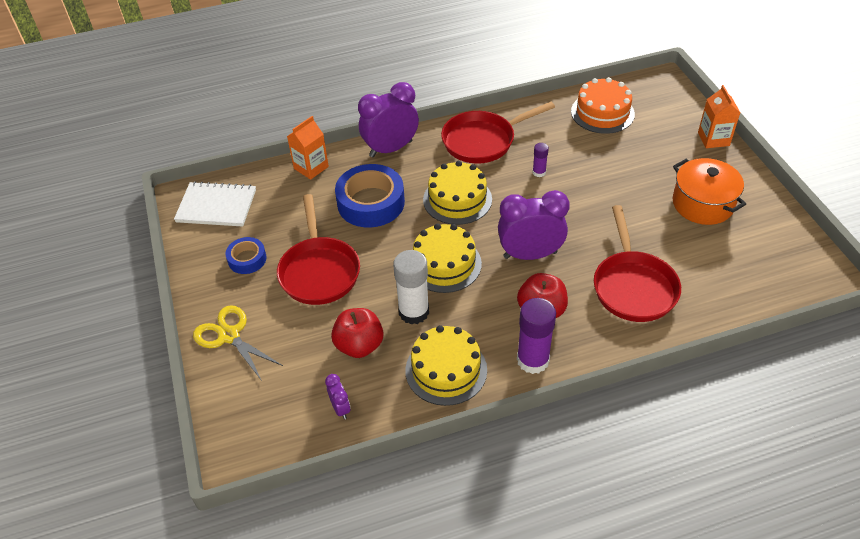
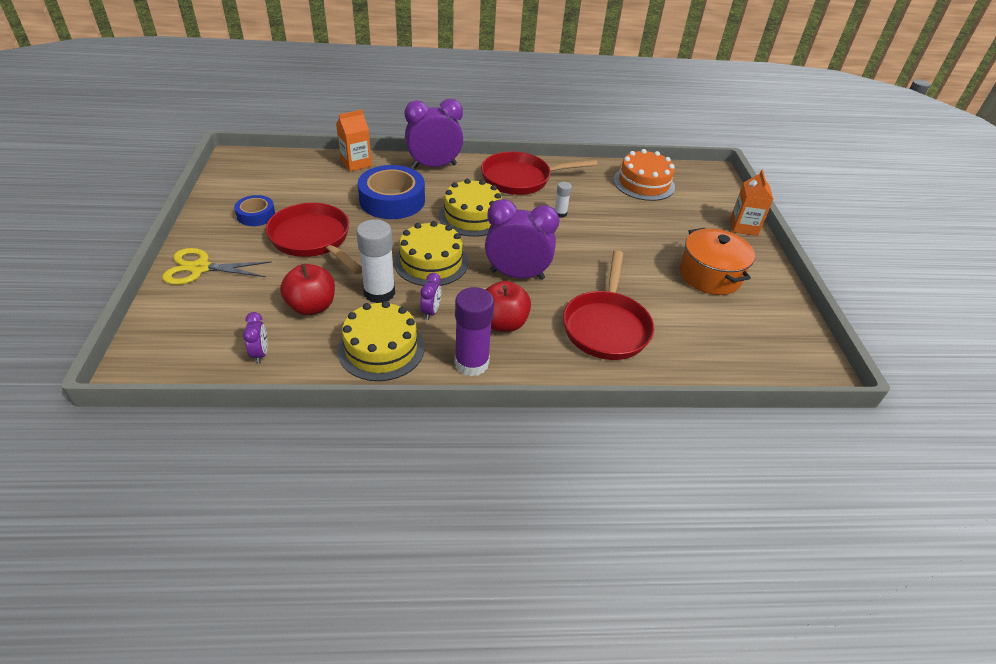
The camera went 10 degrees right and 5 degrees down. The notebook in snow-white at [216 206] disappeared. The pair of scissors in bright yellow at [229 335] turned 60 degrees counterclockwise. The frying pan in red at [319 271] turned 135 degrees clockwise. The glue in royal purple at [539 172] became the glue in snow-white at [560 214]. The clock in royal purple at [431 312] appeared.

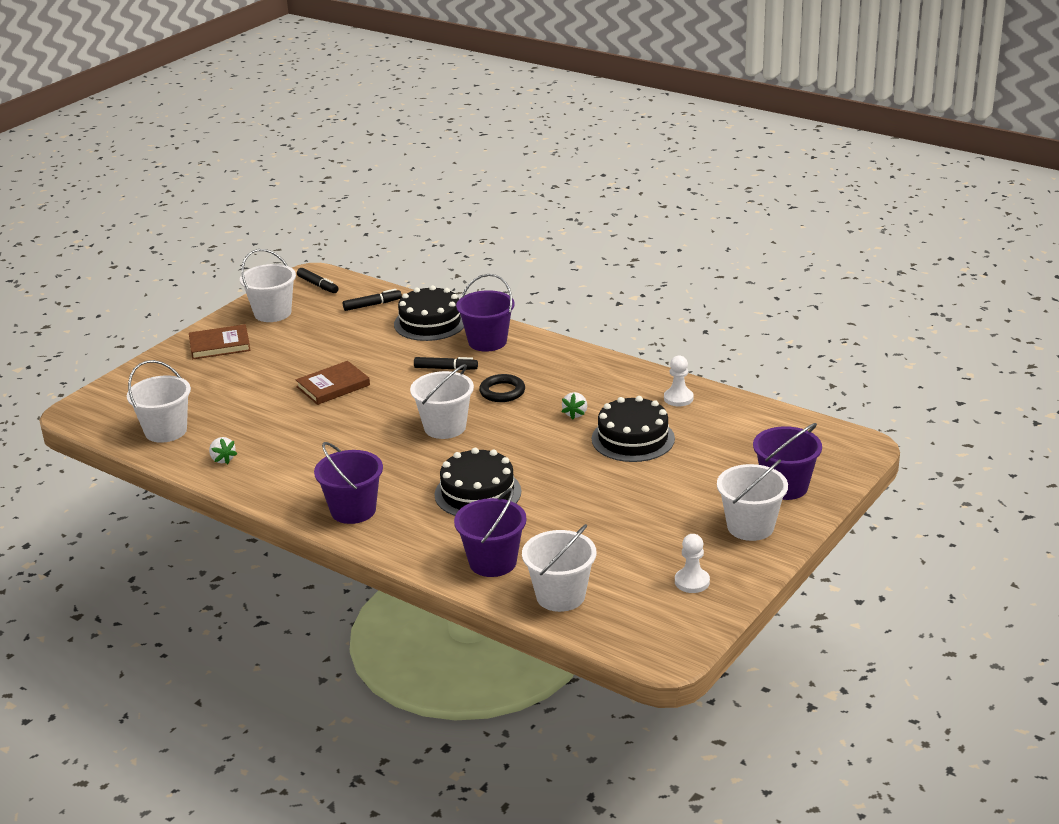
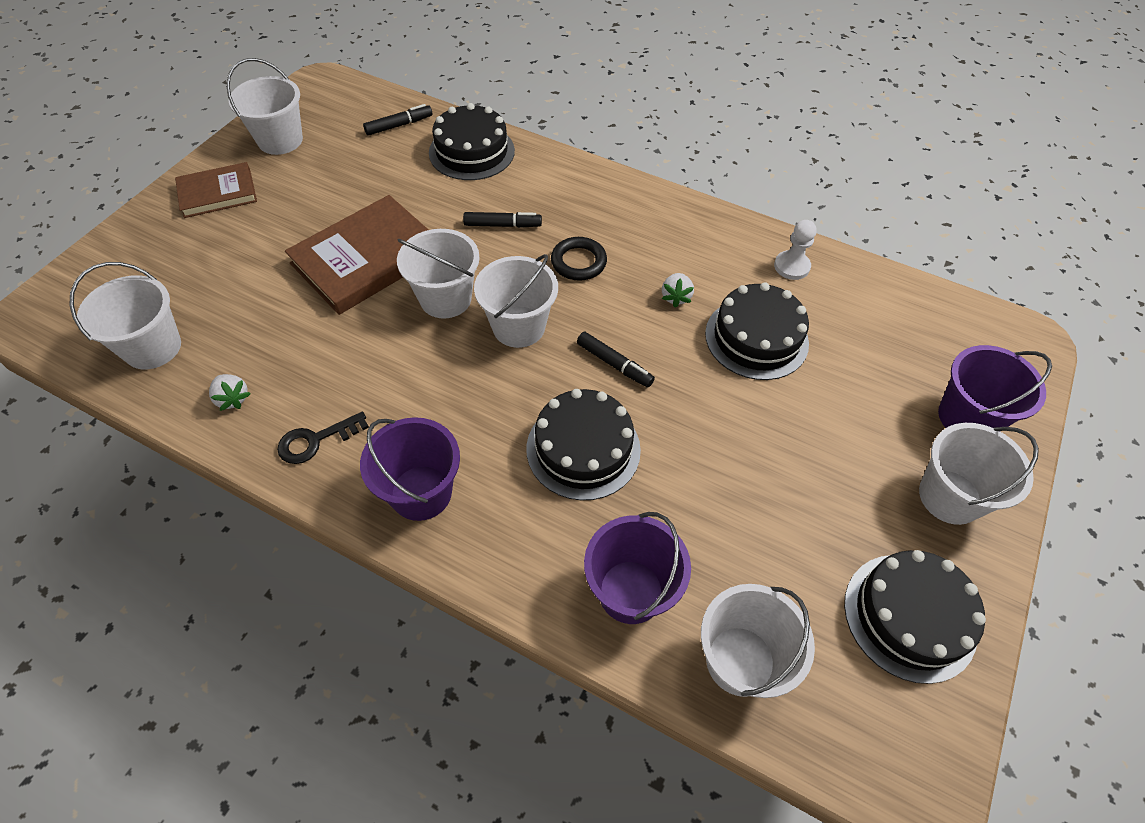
The camera went 10 degrees left and 25 degrees up. The hardback in russet at [333 386] changed to 1.65 times the size. The felt pen in ebony moved from [318 285] to [614 364]. The bucket in royal purple at [487 342] disappeared. The game pawn in snow-white at [692 582] was replaced by the cake in ebony at [909 616]. The key in ebony at [316 440] appeared. The bucket in snow-white at [445 298] appeared.

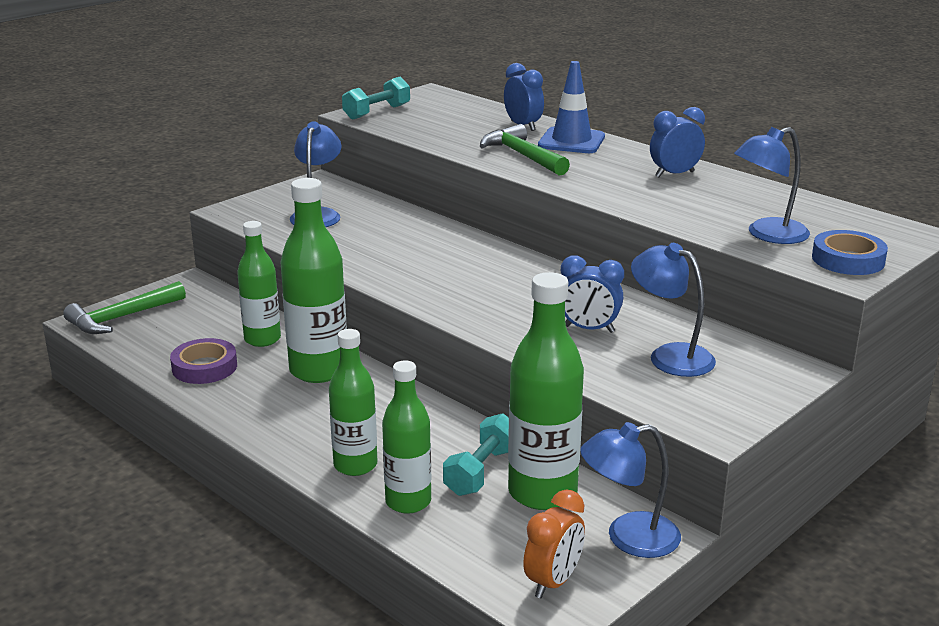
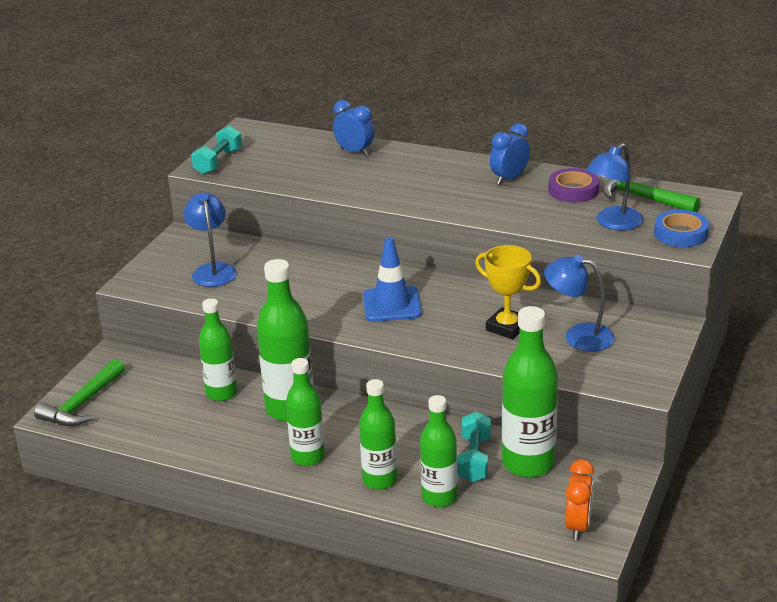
The camera went 20 degrees left and 5 degrees up. The tape in royal purple moved from [204 367] to [573 190]. The claw hammer in leaf-green moved from [523 156] to [643 198]. The traffic cone in blue moved from [571 141] to [392 305]. The clock in blue at [589 329] was replaced by the trophy in bright yellow at [507 327]. The reading lamp in blue at [628 538] disappeared. The bottle in leaf-green at [308 457] appeared.

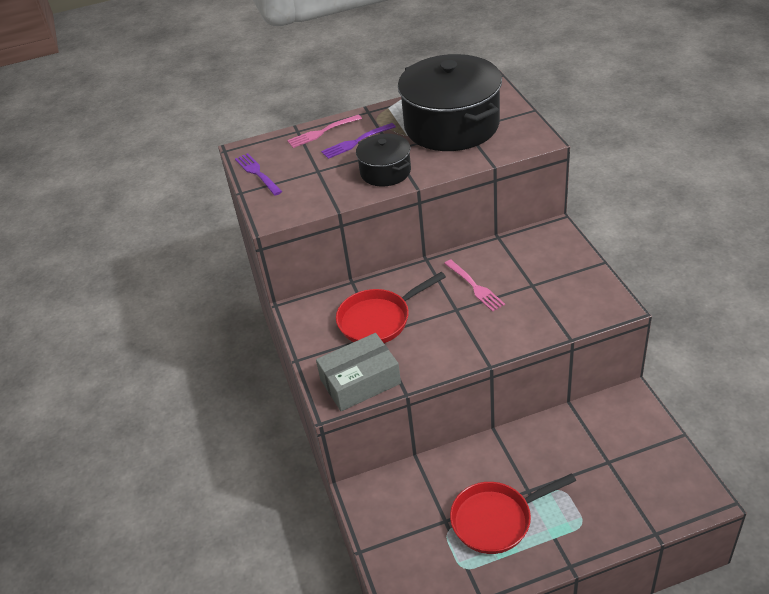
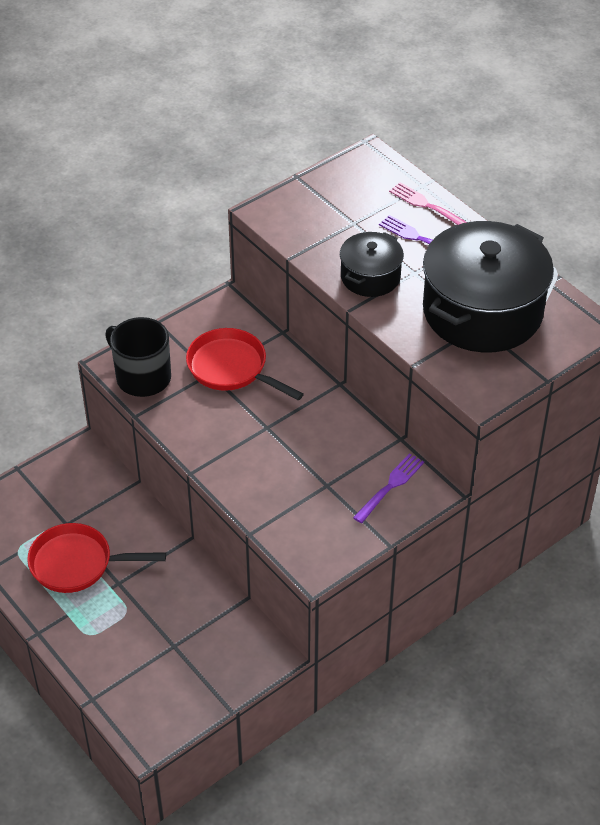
The camera went 65 degrees right and 5 degrees up. The fork in royal purple moved from [258 173] to [390 487]. The parcel in gray at [360 381] was replaced by the mug in ebony at [142 377]. The fork in rosy at [474 286] disappeared. The frying pan in red at [496 519] turned 45 degrees counterclockwise.

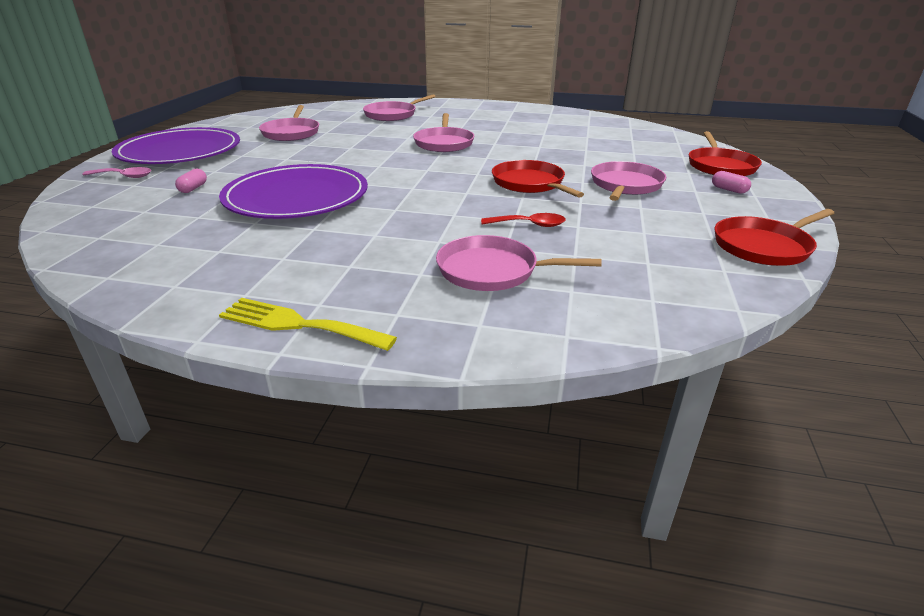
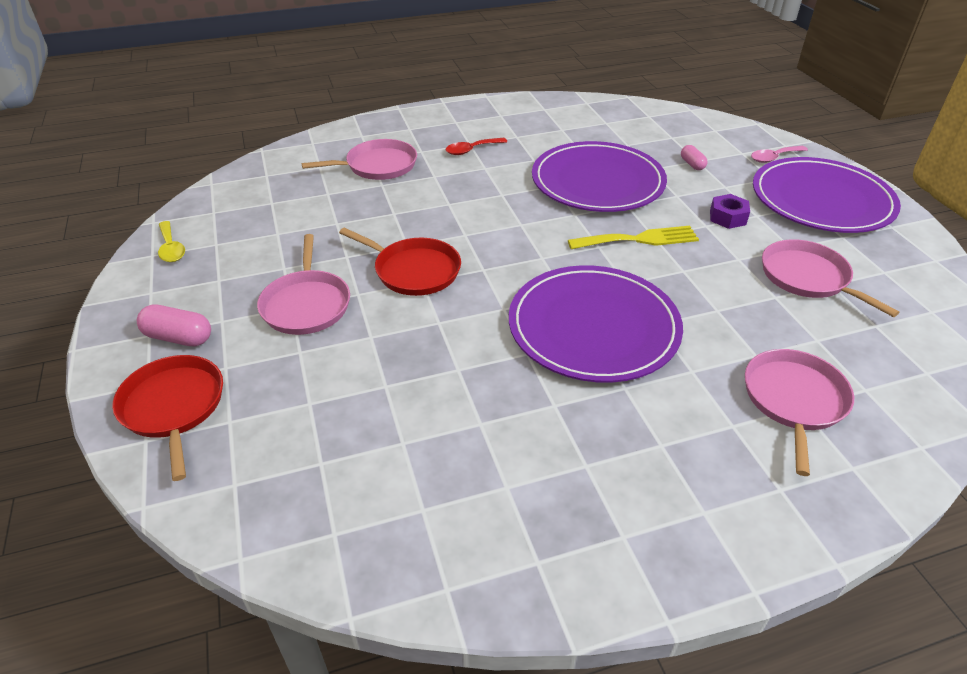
The camera went 150 degrees right and 10 degrees up. The fork in bright yellow moved from [298 324] to [639 239]. The frying pan in rosy at [444 143] was replaced by the flat dish in royal purple at [593 327]. The teaspoon in red moved from [529 225] to [471 150]. The pill shape in rosy at [729 190] changed to 1.58 times the size. The frying pan in red at [764 246] was replaced by the teaspoon in bright yellow at [171 248]. The hexagon nut in royal purple at [727 217] appeared.

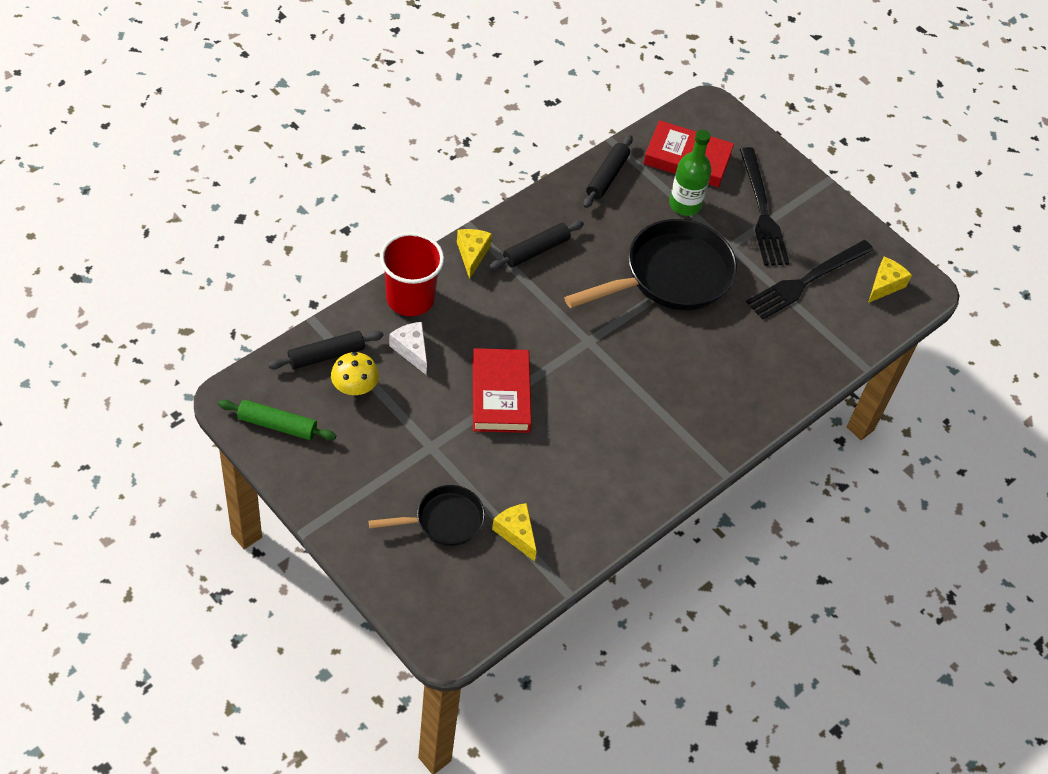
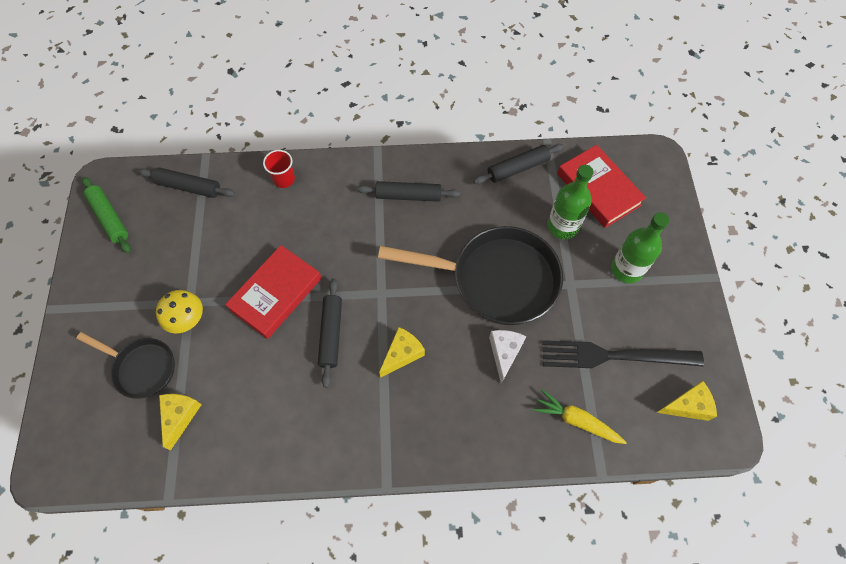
The camera went 45 degrees right and 10 degrees up. The fungus in bright yellow moved from [355 387] to [186 319]. The cup in red at [410 298] changed to 0.52 times the size. The piece of cheese in snow-white moved from [411 350] to [504 353]. The piece of cheese in bright yellow moved from [472 254] to [402 354]. The fork in ebony at [762 210] was replaced by the bottle in leaf-green at [626 269]. The dough roller in ebony at [331 334] appeared. The toy carrot in bright yellow at [577 421] appeared.

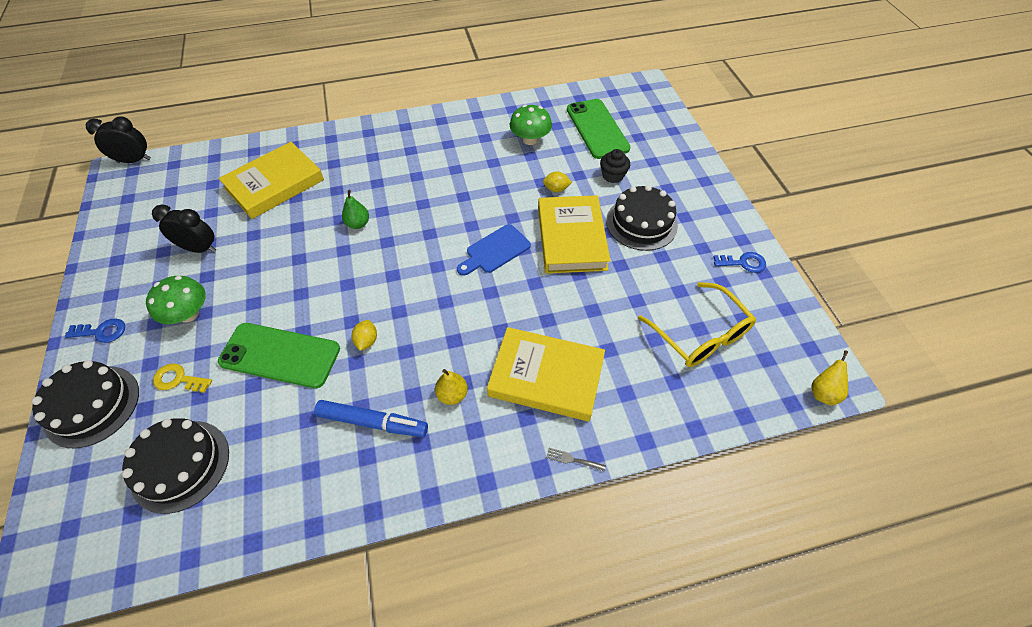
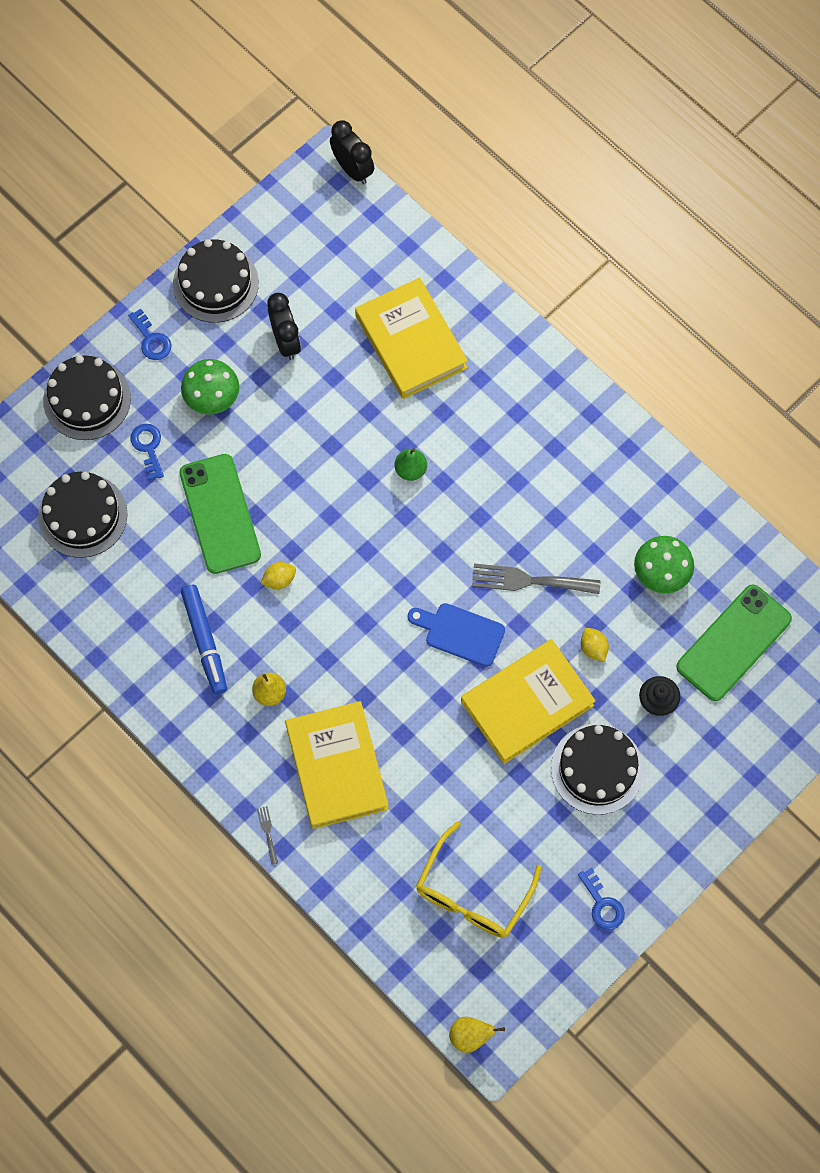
The camera went 60 degrees right and 15 degrees up. The key in bright yellow at [178 379] became the key in blue at [148 447]. The hardback in bright yellow at [274 184] turned 45 degrees clockwise. The cake in ebony at [215 283] appeared. The fork in gray at [528 580] appeared.

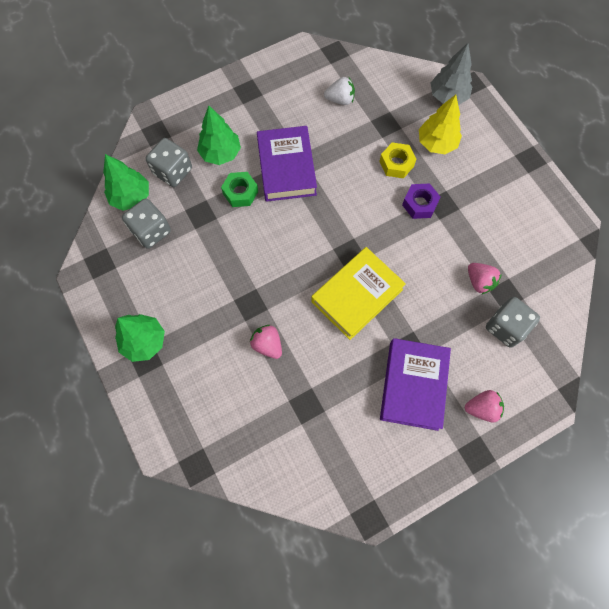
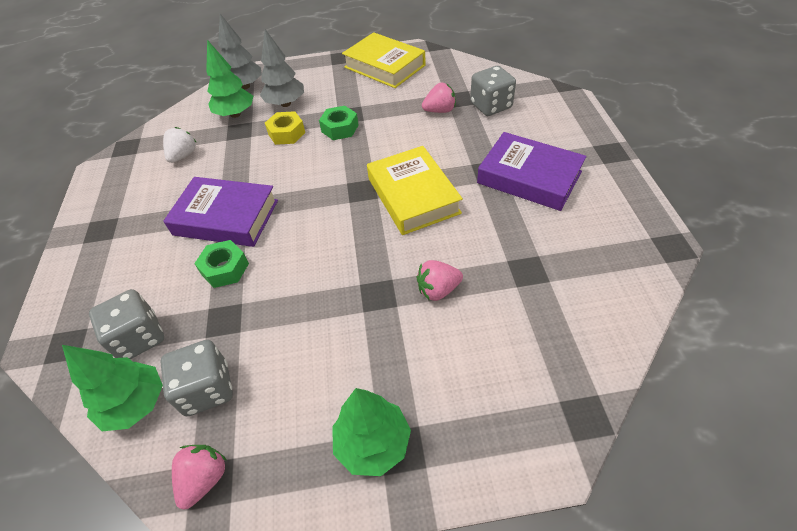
The camera went 65 degrees left and 20 degrees down. The tree in leaf-green moved from [221 153] to [235 114]. The hexagon nut in royal purple at [419 204] became the hexagon nut in leaf-green at [340 128]. The tree in bright yellow at [436 143] became the tree in gray at [286 104]. The toy strawberry in rosy moved from [482 408] to [205 478]. The hardback in bright yellow at [384 66] appeared.

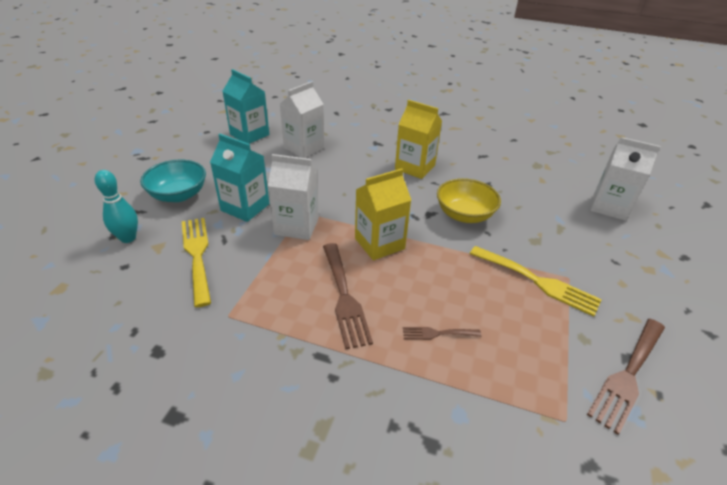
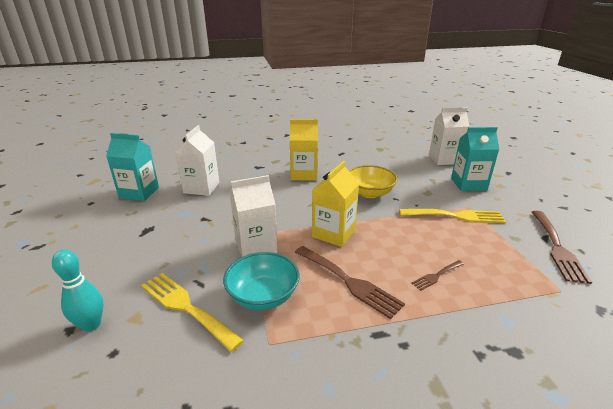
The camera went 30 degrees left and 10 degrees down. The serving bowl in turquoise moved from [178 195] to [263 296]. The juice carton in turquoise moved from [245 207] to [468 184].

